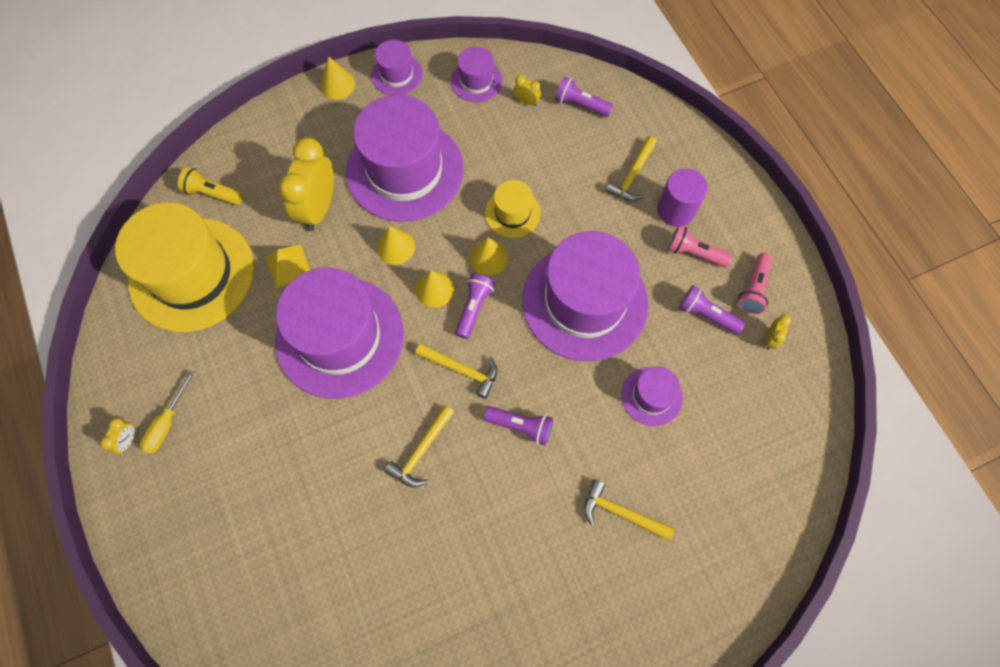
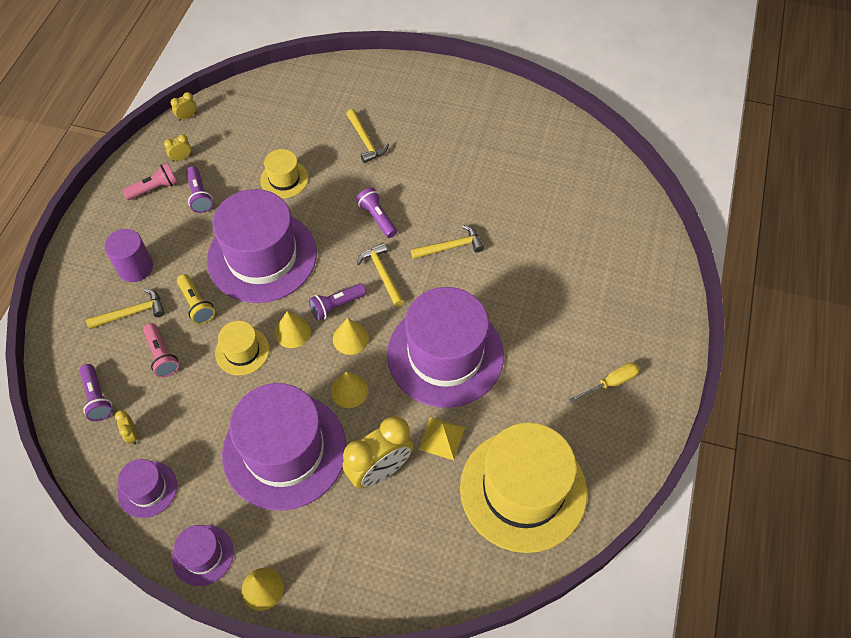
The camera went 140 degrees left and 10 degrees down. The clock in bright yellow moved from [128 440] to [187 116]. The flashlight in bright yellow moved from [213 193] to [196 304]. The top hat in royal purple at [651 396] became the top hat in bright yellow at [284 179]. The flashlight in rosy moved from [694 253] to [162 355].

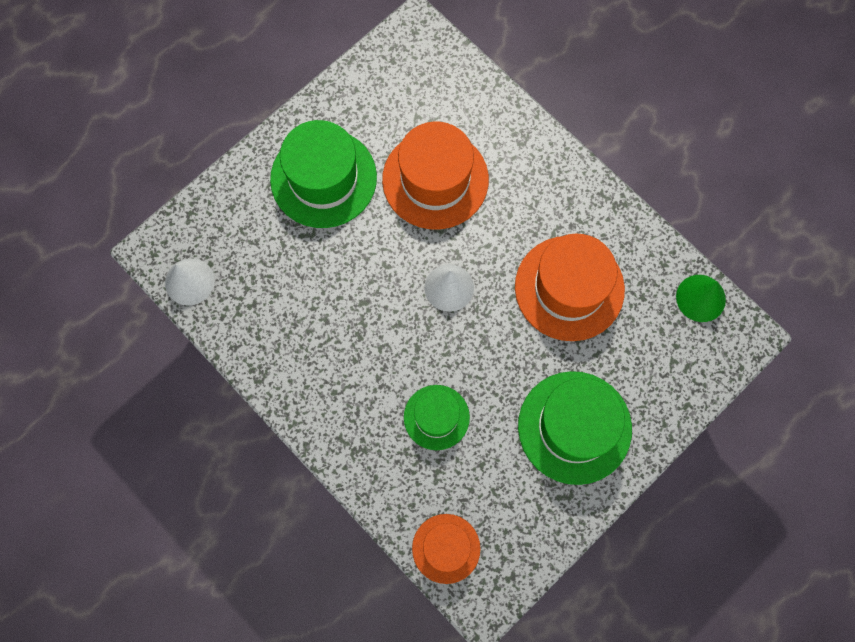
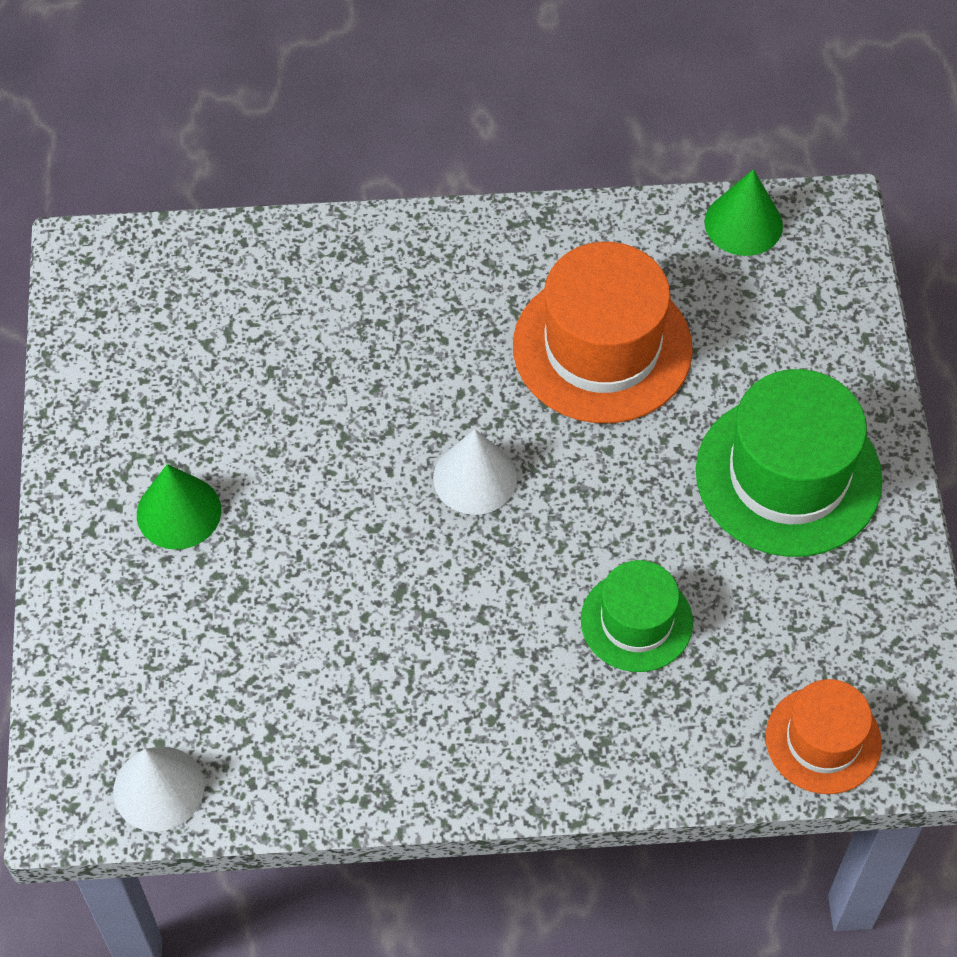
The camera went 50 degrees left and 15 degrees down. The top hat in leaf-green at [323 178] was replaced by the cone in leaf-green at [179 512]. The top hat in orange at [435 179] disappeared.

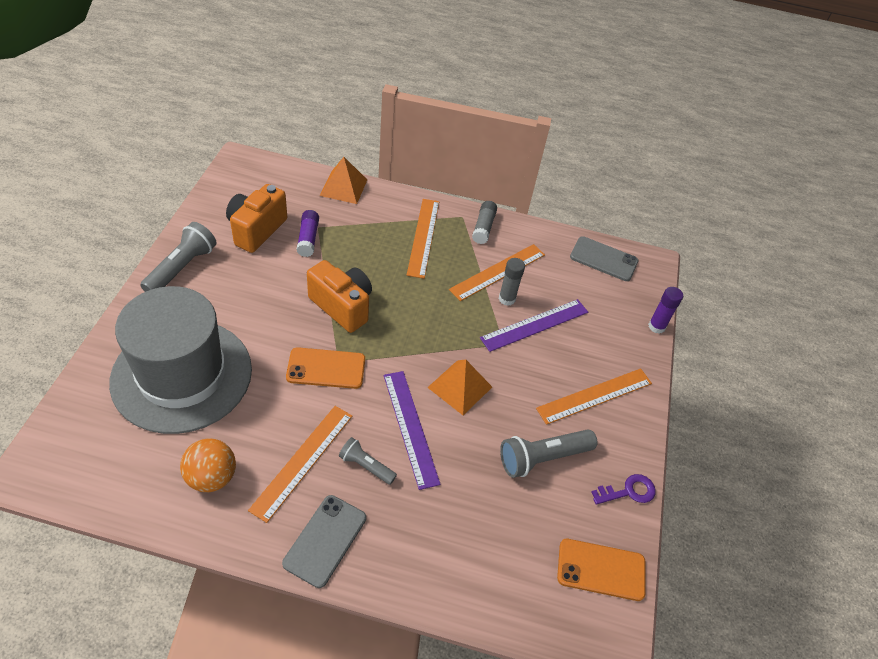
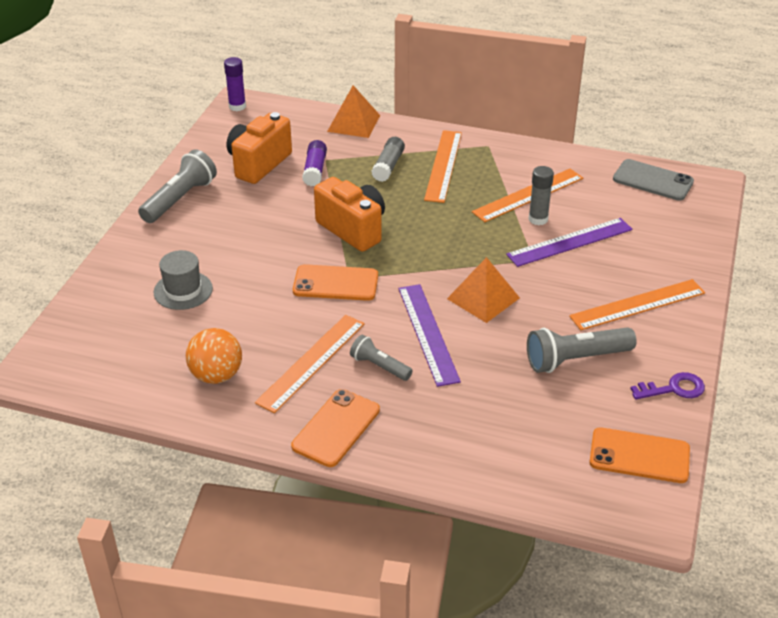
The camera went 10 degrees right and 10 degrees down. The top hat in gray at [182 375] changed to 0.40 times the size. The smartphone in gray at [325 540] became the smartphone in orange at [336 428]. The glue in gray moved from [483 227] to [388 166]. The glue in royal purple moved from [656 326] to [237 106].

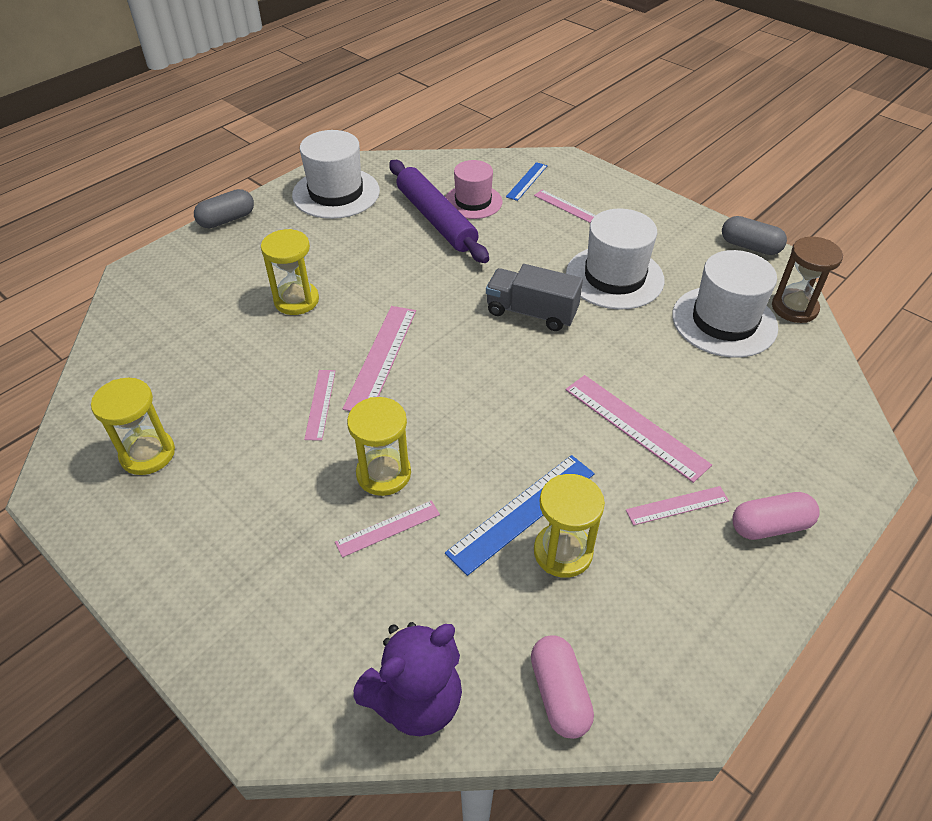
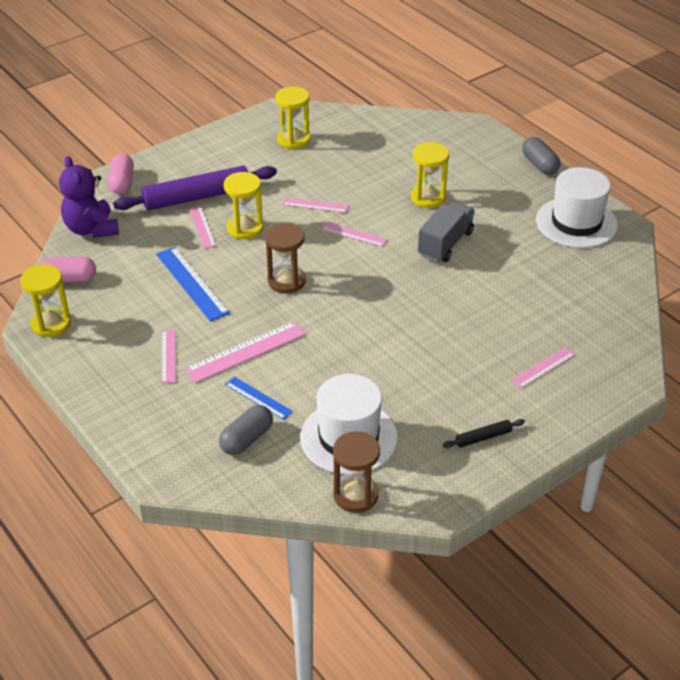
The camera went 100 degrees right and 5 degrees down. The ruler in rosy at [381 357] changed to 0.59 times the size. The dough roller in royal purple moved from [436 219] to [197 197]. The top hat in rosy at [473 202] disappeared. The truck in gray moved from [531 312] to [445 244]. The ruler in blue moved from [527 181] to [258 398]. The hourglass in bright yellow moved from [563 552] to [51 324]. The top hat in snow-white at [614 277] disappeared. The pill shape in gray moved from [750 246] to [246 439]. The pill shape in rosy moved from [770 526] to [122 183]. The hourglass in russet at [286 281] appeared. The dough roller in ebony at [483 437] appeared.

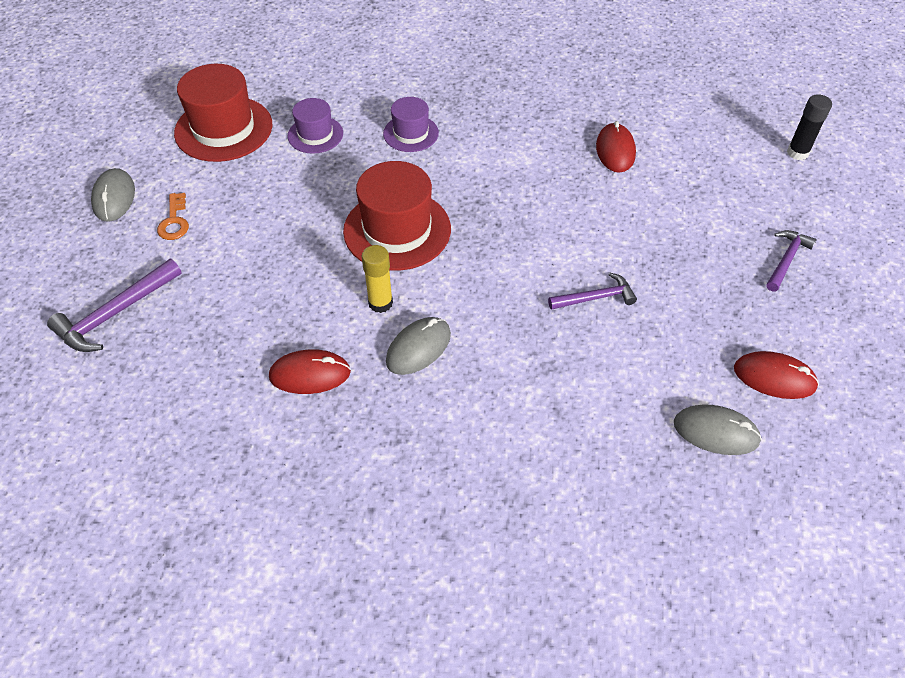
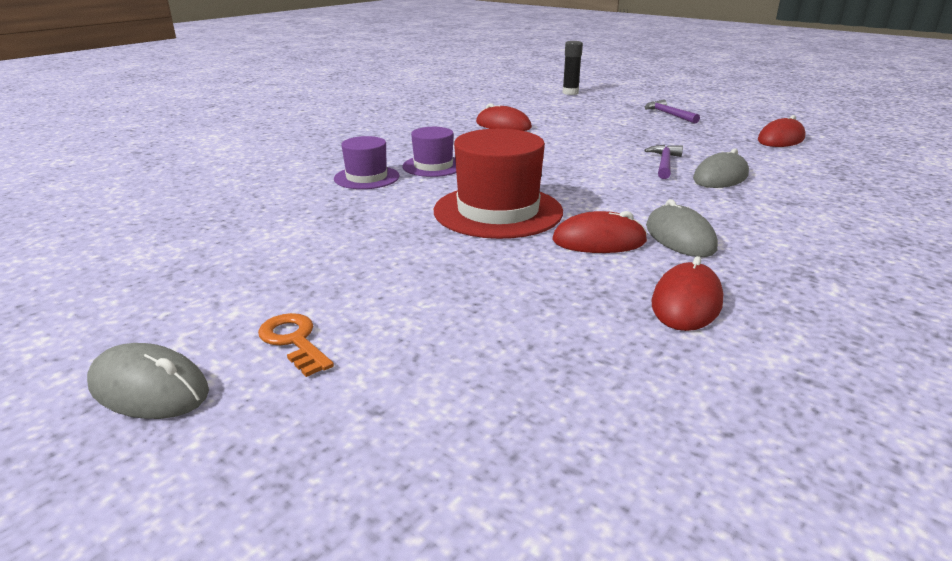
The camera went 60 degrees left and 25 degrees down. The claw hammer in royal purple at [115 314] disappeared. The key in orange at [174 221] turned 150 degrees counterclockwise. The top hat in red at [223 129] disappeared. The top hat in royal purple moved from [315 134] to [433 166]. The glue in bright yellow at [380 303] was replaced by the PC mouse in red at [599 241]. The PC mouse in gray moved from [716 432] to [720 177].

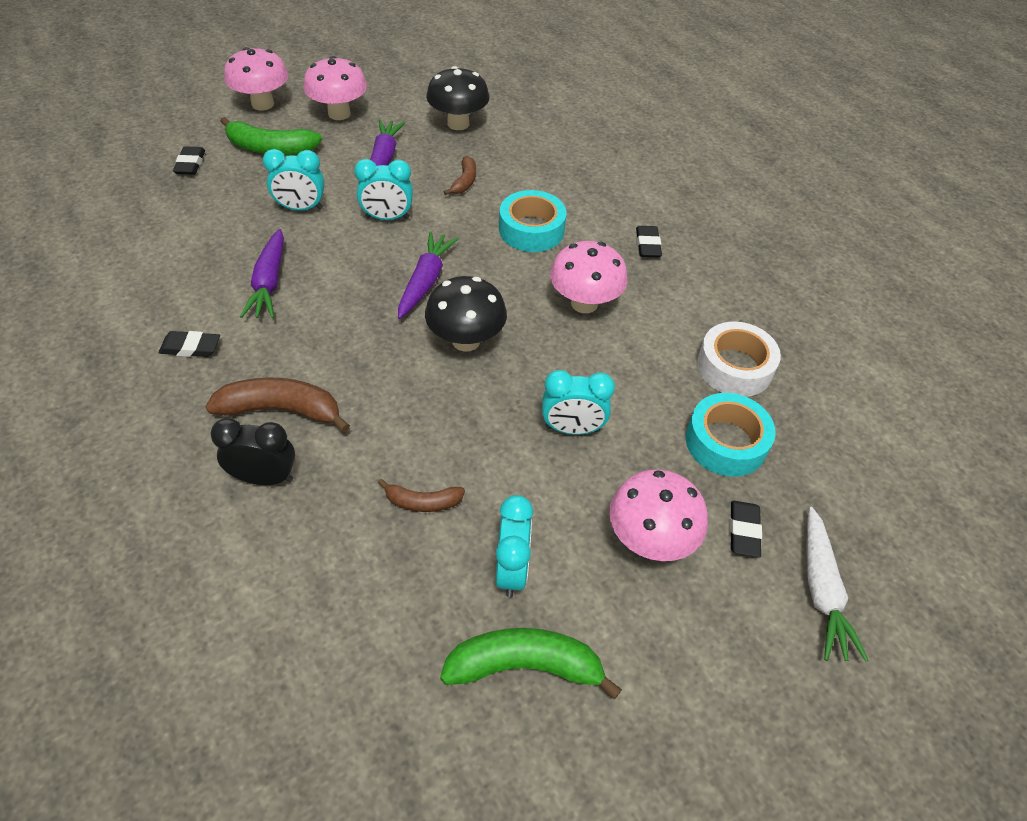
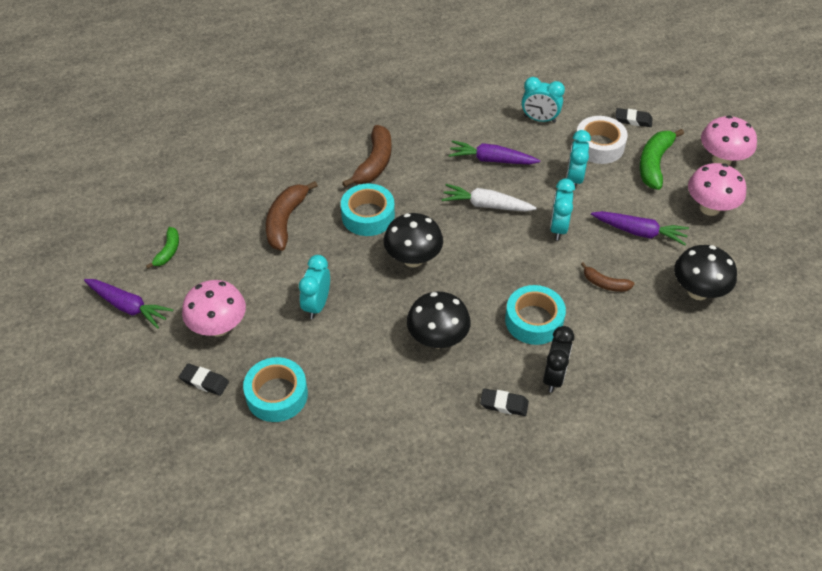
The camera went 105 degrees right and 0 degrees up. The eraser in ebony at [191 347] disappeared. The clock in ebony moved from [265 477] to [554 376]. The banana in russet at [422 502] changed to 1.75 times the size. The toy carrot in royal purple moved from [425 281] to [128 306]. The banana in leaf-green at [525 666] changed to 0.57 times the size. The clock in turquoise moved from [511 569] to [539 119]. The fungus in rosy at [584 303] became the fungus in ebony at [437 339]. The tape in snow-white moved from [734 367] to [599 146]. The toy carrot in snow-white moved from [821 590] to [486 205]. The tape in turquoise at [368 216] appeared.

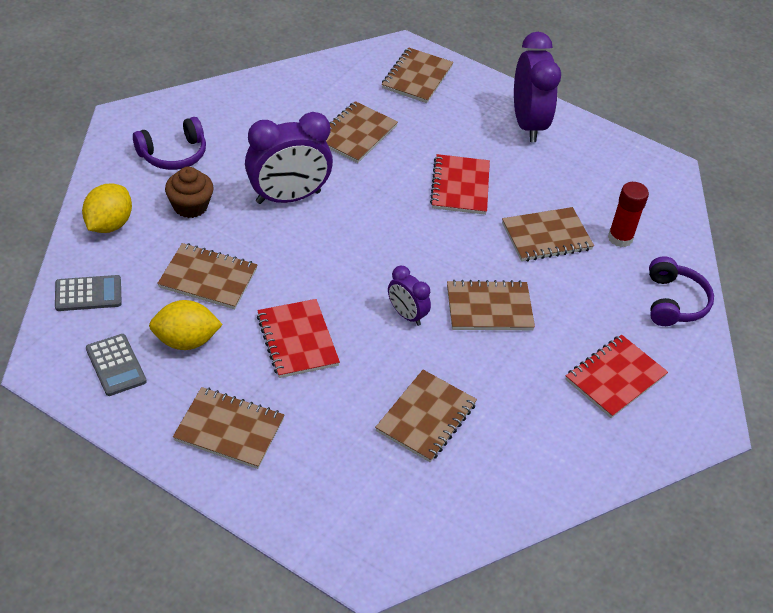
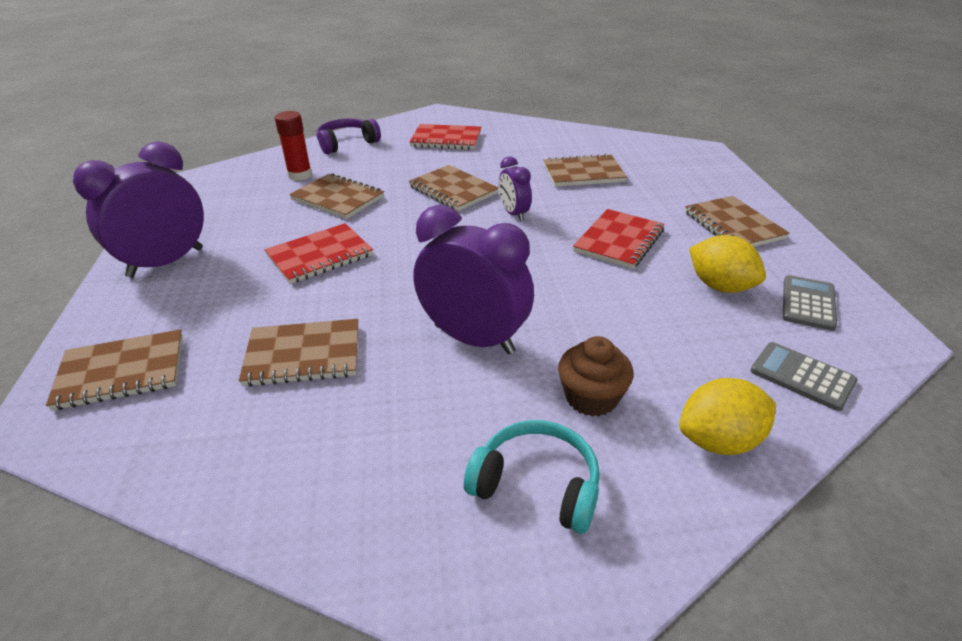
The camera went 125 degrees left and 10 degrees down. The headset in royal purple at [173 154] became the headset in turquoise at [537 485]. The notebook in russet at [208 278] disappeared. The clock in royal purple at [406 315] turned 150 degrees clockwise.

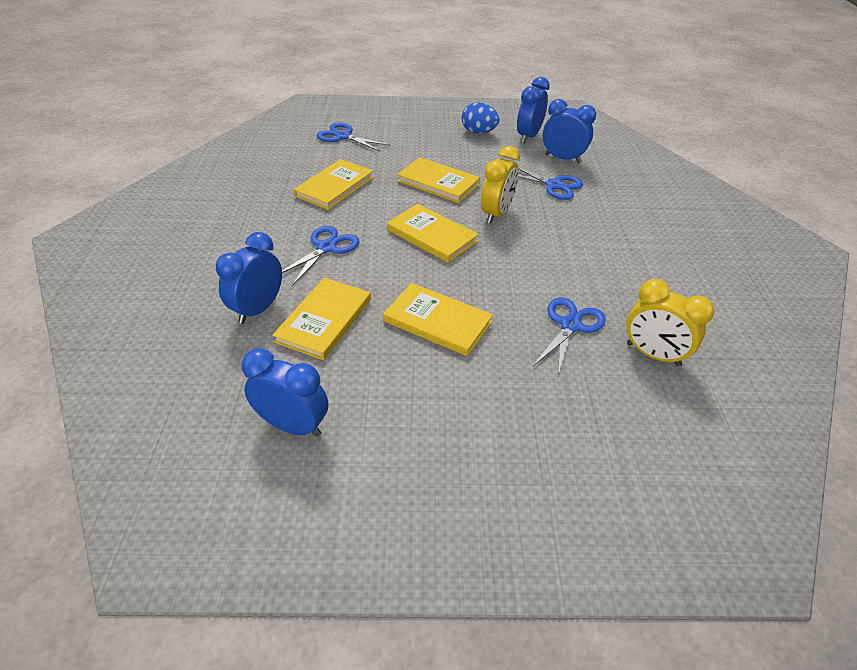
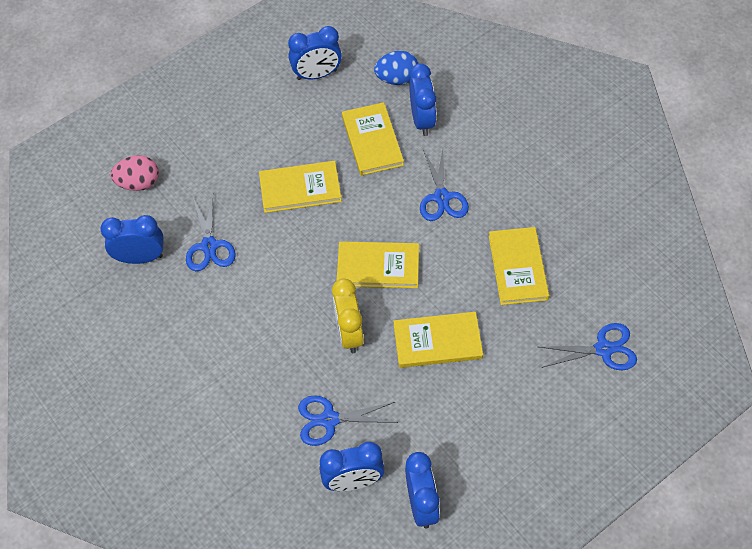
The camera went 145 degrees right and 15 degrees up. The toy egg in blue moved from [478 132] to [397 79]. The clock in bright yellow at [653 354] became the clock in blue at [140 258]. The toy egg in rosy at [138 183] appeared.

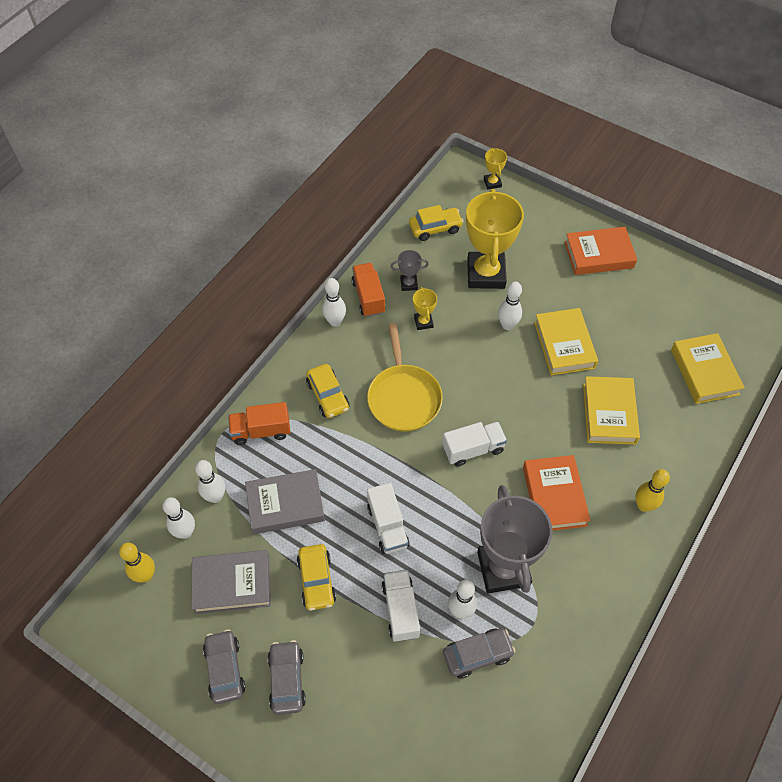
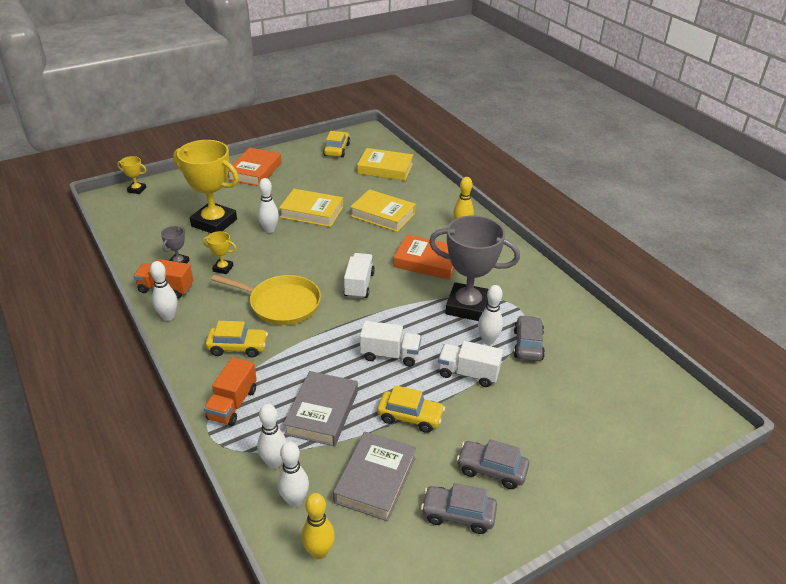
The camera went 65 degrees left and 20 degrees down. The toy car in bright yellow moved from [435 228] to [337 150].

